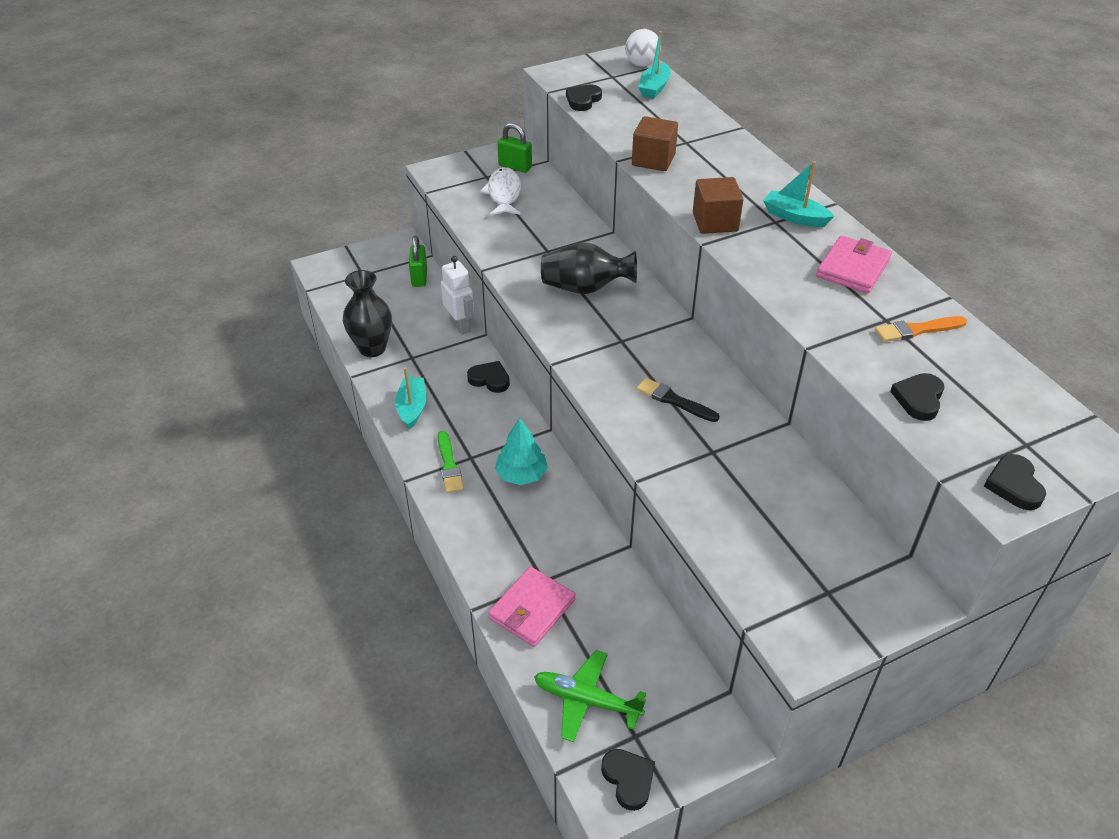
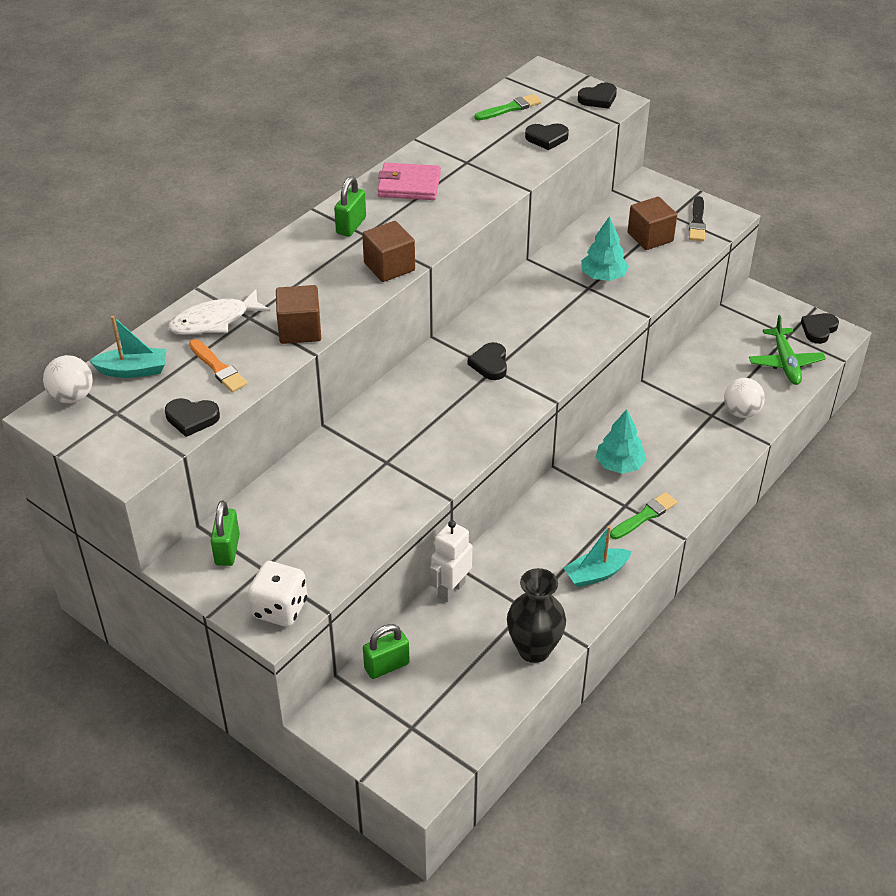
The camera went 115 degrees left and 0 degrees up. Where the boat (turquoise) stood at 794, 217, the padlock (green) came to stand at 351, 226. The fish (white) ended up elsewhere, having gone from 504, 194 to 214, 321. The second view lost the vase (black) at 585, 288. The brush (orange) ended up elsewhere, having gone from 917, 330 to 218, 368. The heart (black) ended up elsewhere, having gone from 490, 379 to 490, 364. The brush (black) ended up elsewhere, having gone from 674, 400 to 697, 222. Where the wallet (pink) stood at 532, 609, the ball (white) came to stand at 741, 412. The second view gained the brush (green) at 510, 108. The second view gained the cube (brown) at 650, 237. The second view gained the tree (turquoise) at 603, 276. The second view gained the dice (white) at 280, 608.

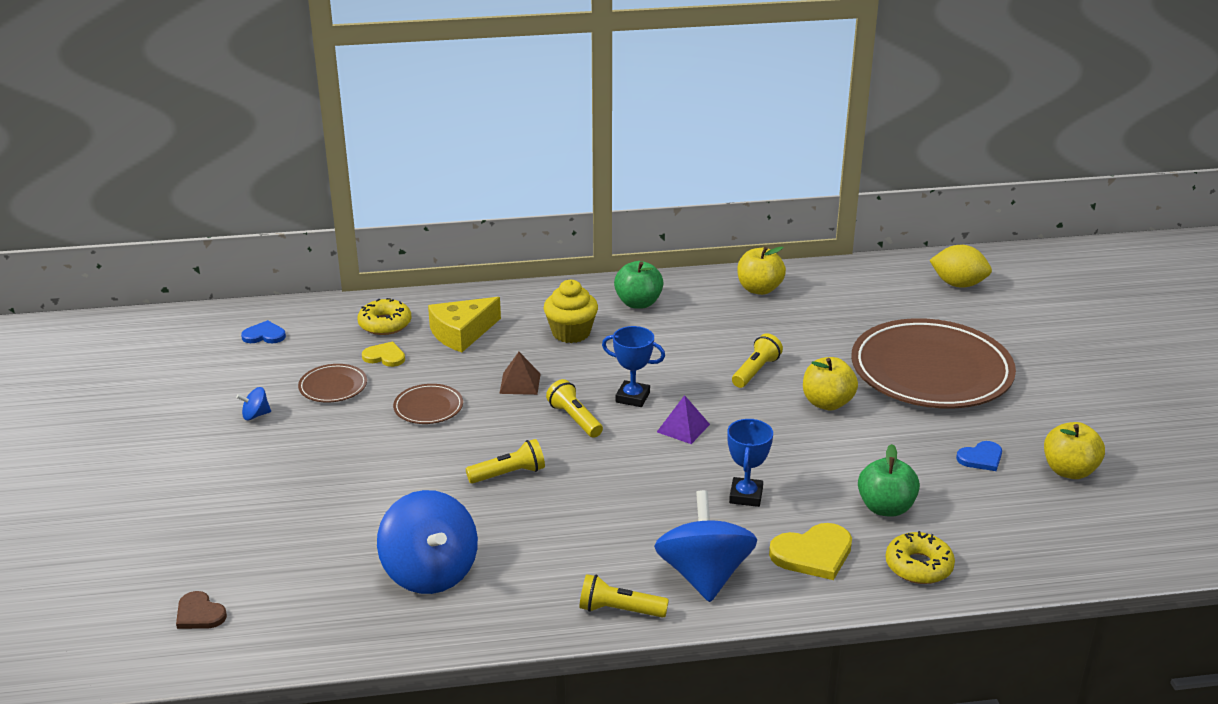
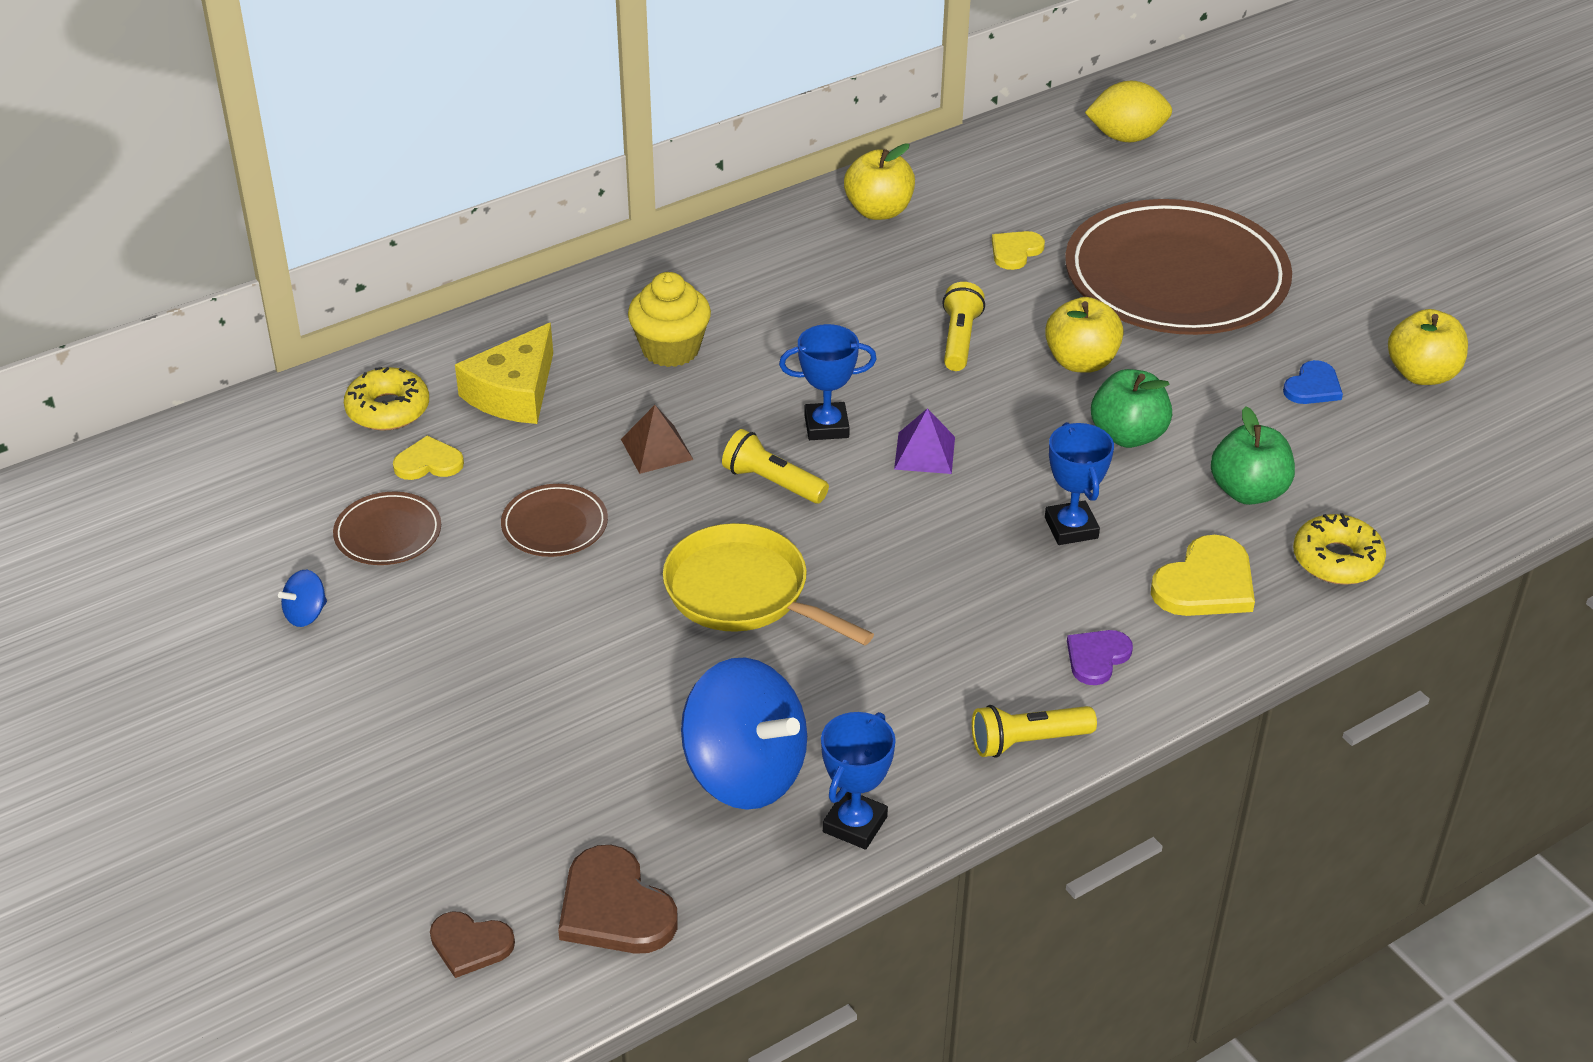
The camera went 25 degrees left and 10 degrees up. The apple (green) ended up elsewhere, having gone from 638, 303 to 1127, 435. The second view lost the heart (blue) at 264, 335. Where the flashlight (yellow) stood at 509, 474, the pan (yellow) came to stand at 744, 593. Where the spinning top (blue) stood at 704, 575, the heart (purple) came to stand at 1097, 657. The second view gained the heart (yellow) at 1015, 251. The second view gained the trophy (blue) at 855, 824. The second view gained the heart (brown) at 614, 907.

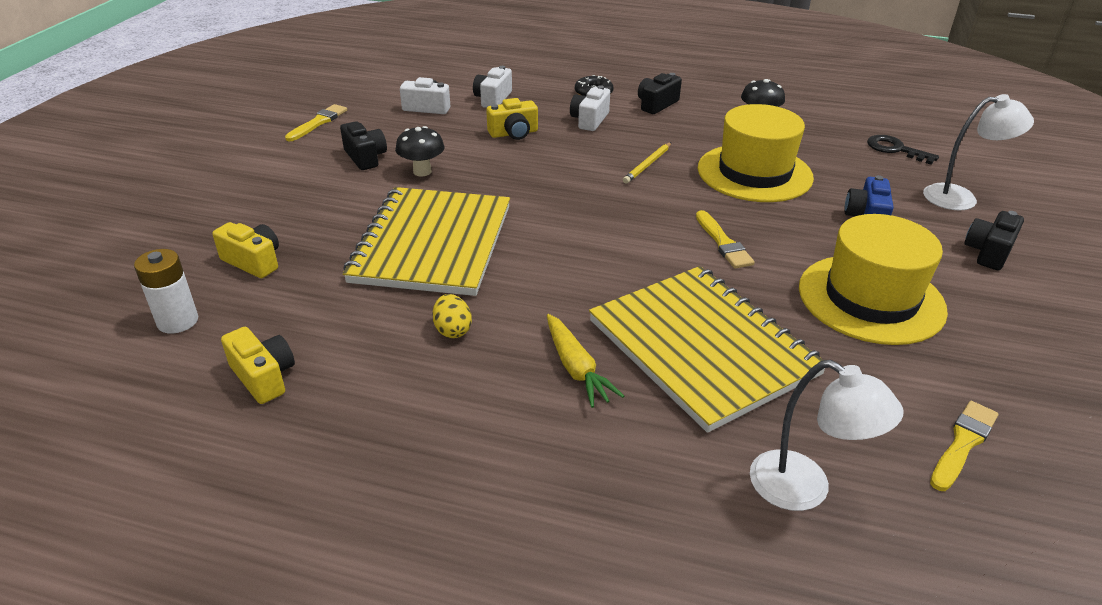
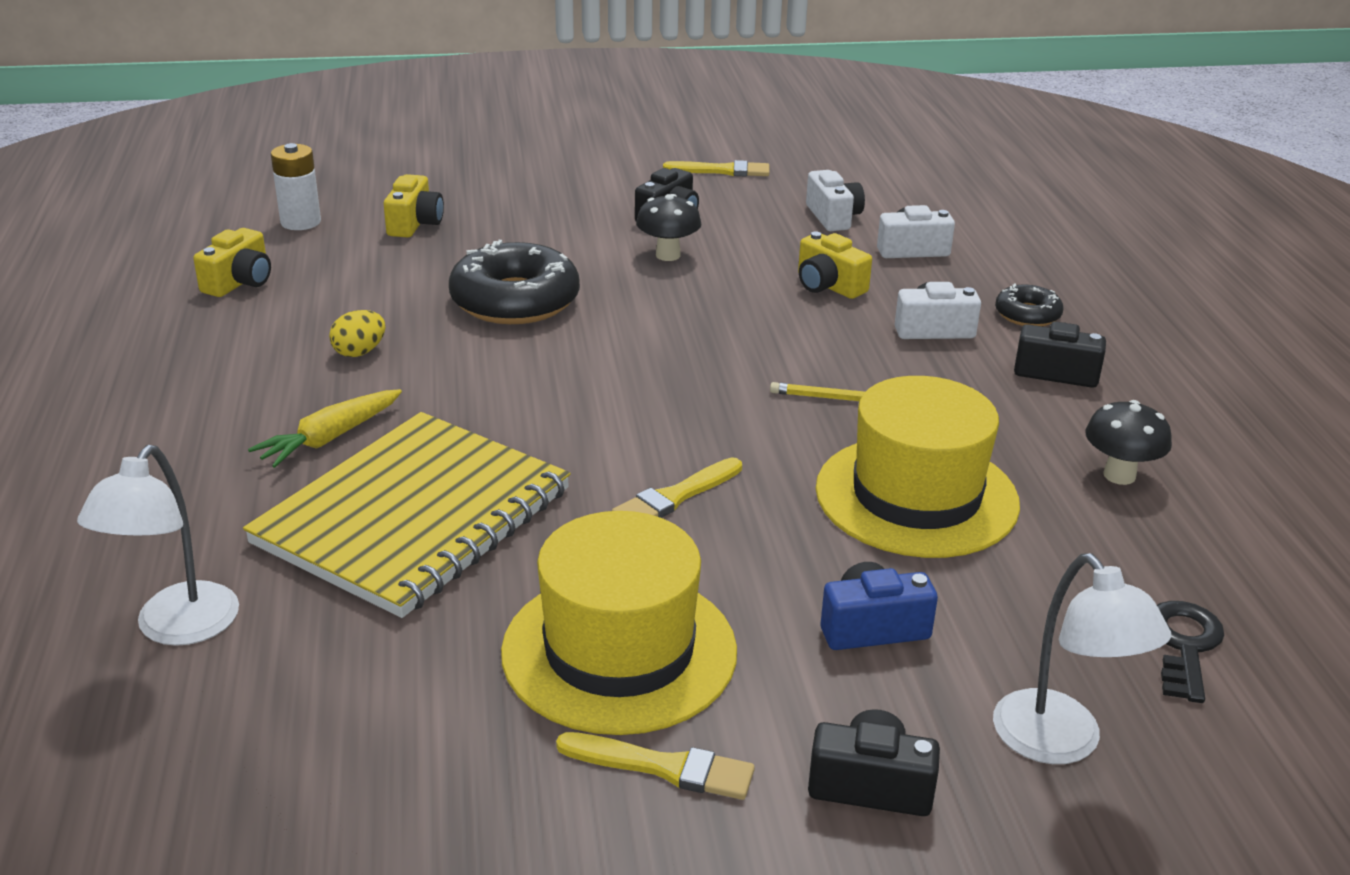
The camera went 65 degrees right and 5 degrees down. Where the notebook (yellow) stood at 432, 244, the donut (black) came to stand at 515, 301. The brush (yellow) ended up elsewhere, having gone from 963, 443 to 663, 767.

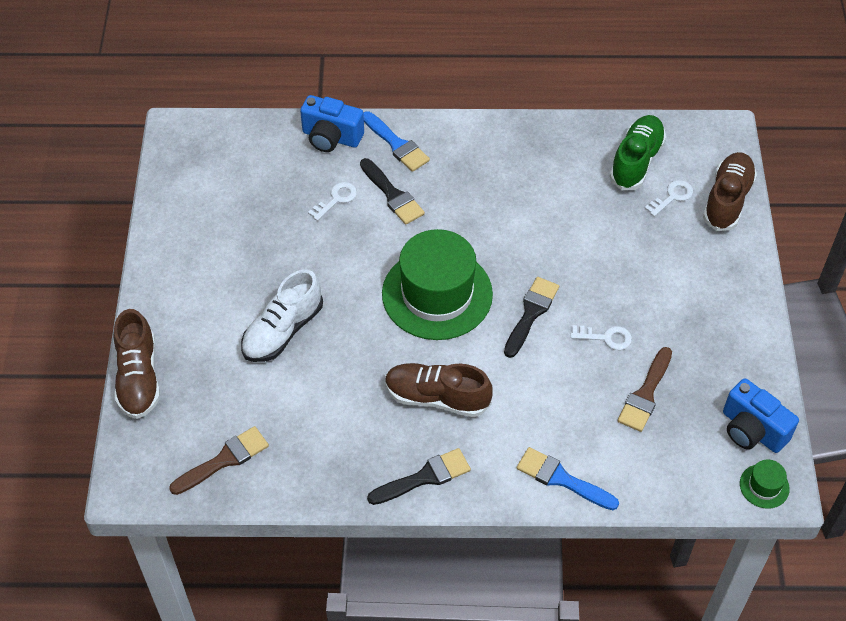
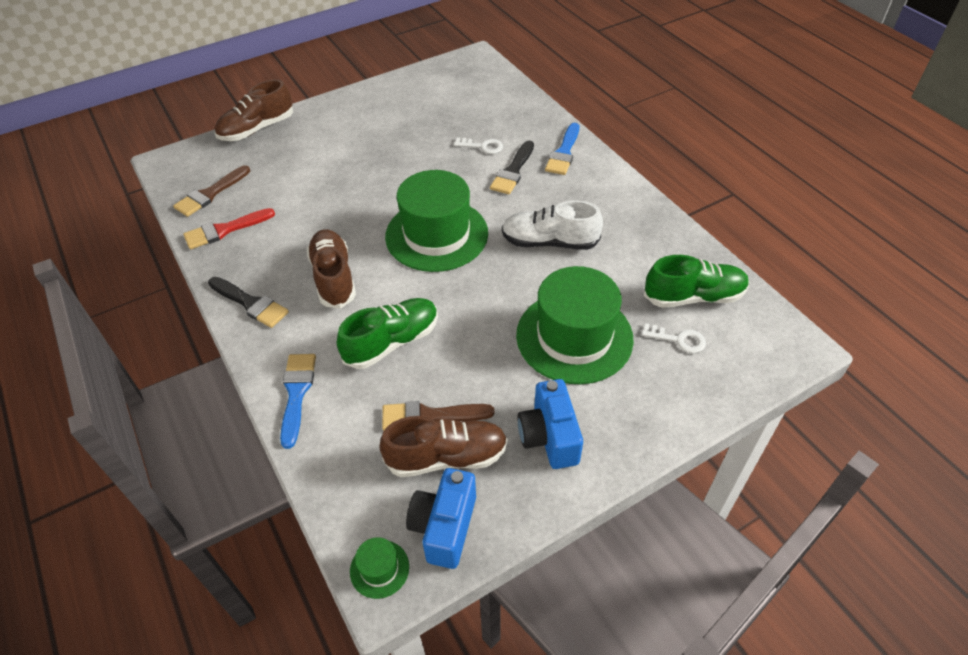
The camera went 60 degrees right and 5 degrees down. The camera (blue) ended up elsewhere, having gone from 331, 137 to 549, 437. The shoe (brown) ended up elsewhere, having gone from 727, 200 to 446, 457. The shoe (white) ended up elsewhere, having gone from 283, 330 to 549, 242. The second view lost the brush (black) at 531, 313. The second view lost the key (white) at 606, 337. The brush (brown) at 224, 460 ended up facing another way, 105 degrees clockwise from before. The second view gained the brush (red) at 224, 230. The second view gained the hat (green) at 574, 337. The second view gained the shoe (green) at 392, 342.

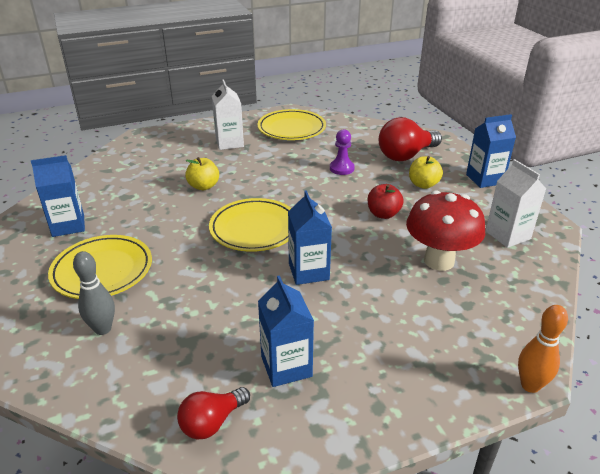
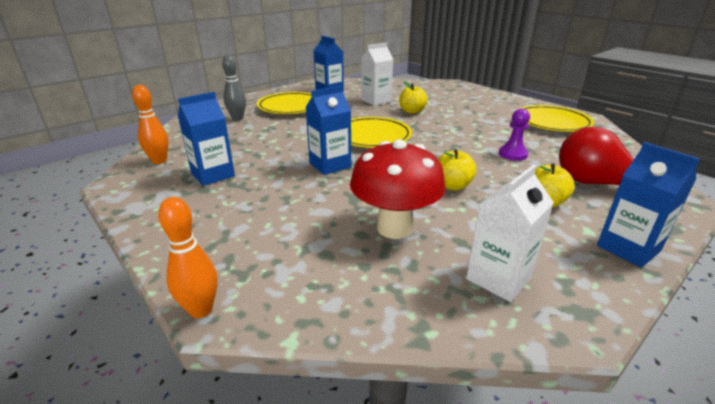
The camera went 70 degrees right and 5 degrees down. The carton (white) ended up elsewhere, having gone from 229, 143 to 376, 101. What was the apple (red) at 383, 214 turned into the apple (yellow) at 452, 186. Where the light bulb (red) stood at 212, 422, the bowling pin (orange) came to stand at 159, 161.

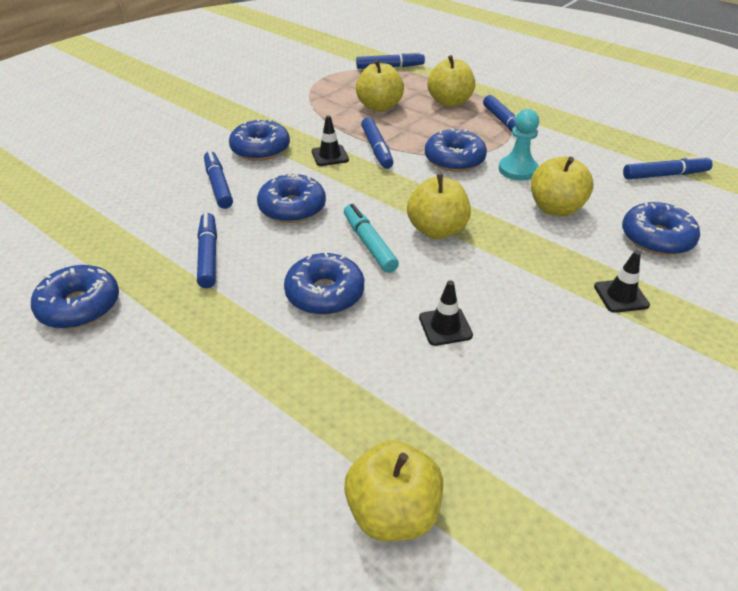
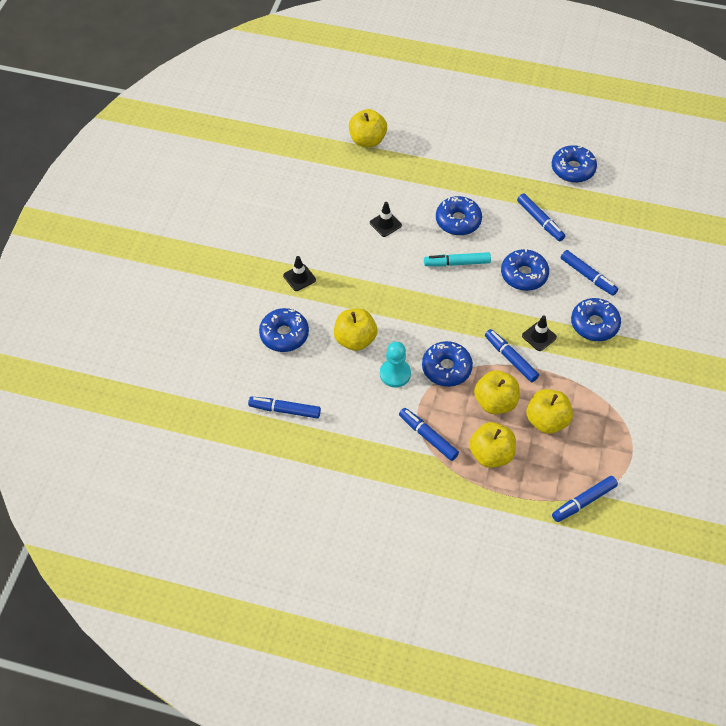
The camera went 155 degrees right and 15 degrees up. The marker (blue) at 665, 175 ended up facing another way, 45 degrees clockwise from before. The apple (yellow) ended up elsewhere, having gone from 437, 230 to 495, 402. The marker (turquoise) at 369, 244 ended up facing another way, 135 degrees clockwise from before.

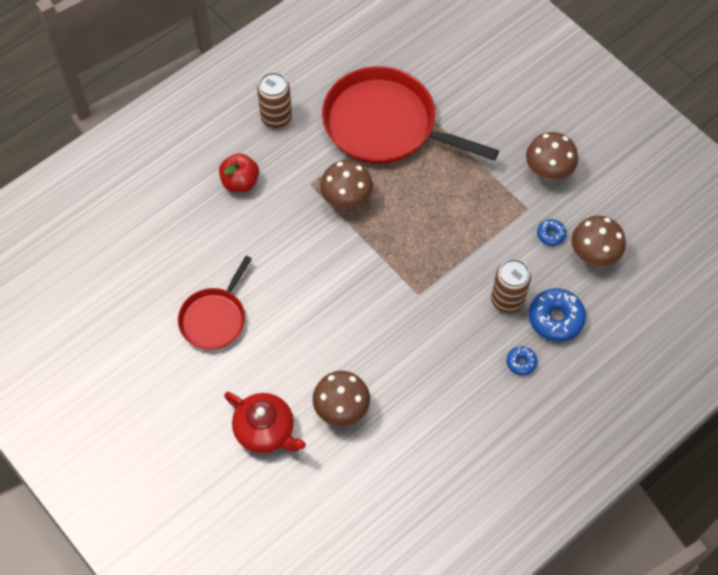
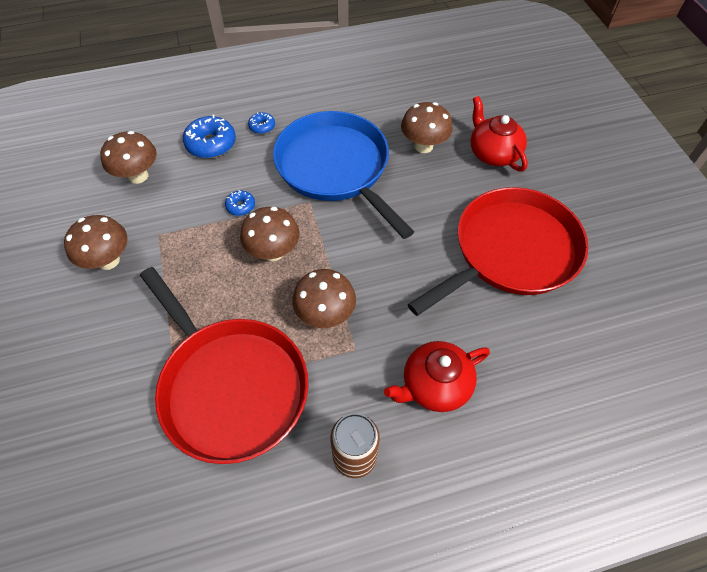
The camera went 155 degrees left and 5 degrees down. Where the apple (red) stood at 240, 182, the teapot (red) came to stand at 434, 385. The donut (blue) ended up elsewhere, having gone from 550, 235 to 240, 206. The size of the pan (red) at 214, 318 changed by a factor of 1.82. The second view lost the can (brown) at 507, 300. The second view gained the pan (blue) at 336, 168. The second view gained the mushroom (brown) at 273, 252.

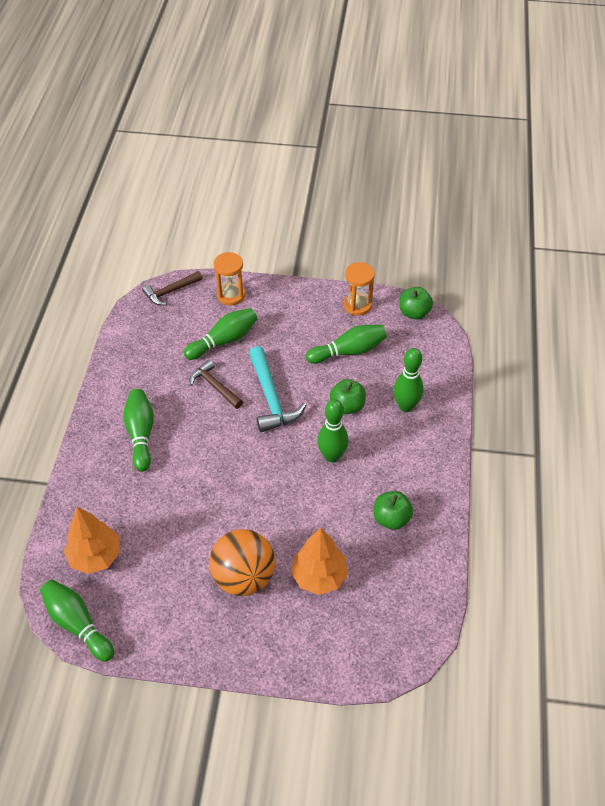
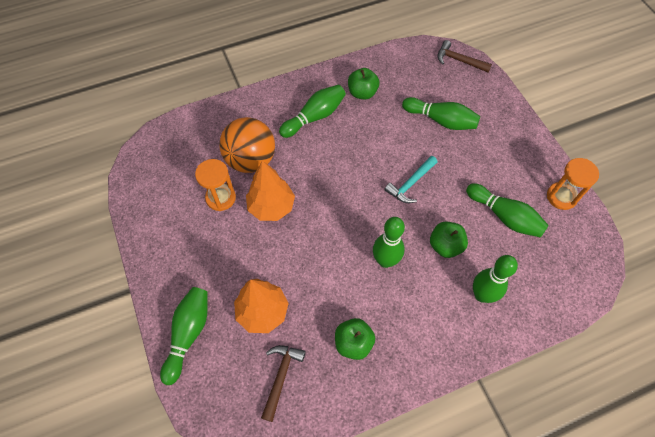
The camera went 60 degrees right and 10 degrees up. The hourglass (orange) ended up elsewhere, having gone from 231, 295 to 221, 198. The apple (green) ended up elsewhere, having gone from 414, 313 to 362, 93. The size of the hammer (turquoise) at 271, 397 changed by a factor of 0.65. The hammer (brown) ended up elsewhere, having gone from 215, 386 to 281, 377. The tree (orange) ended up elsewhere, having gone from 95, 556 to 271, 207. The ball (orange) ended up elsewhere, having gone from 244, 577 to 251, 160. The bowling pin (green) ended up elsewhere, having gone from 77, 624 to 188, 334.

